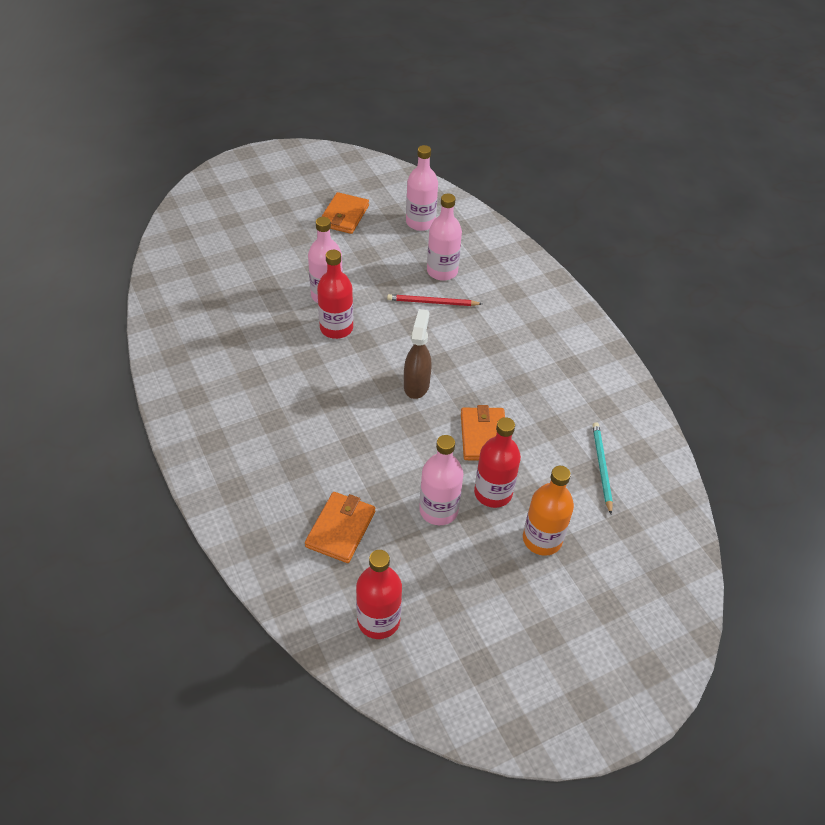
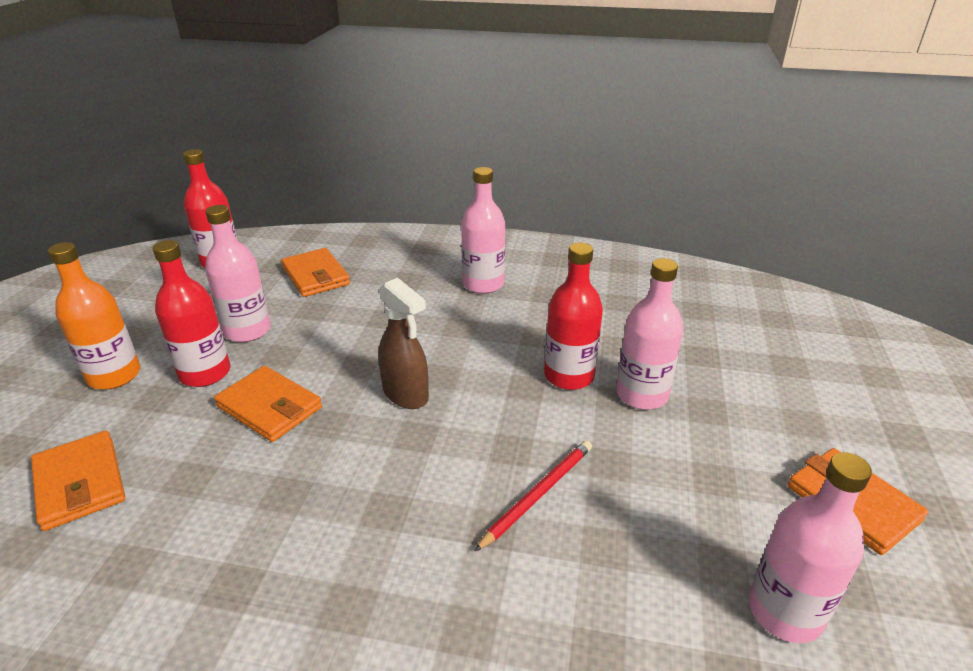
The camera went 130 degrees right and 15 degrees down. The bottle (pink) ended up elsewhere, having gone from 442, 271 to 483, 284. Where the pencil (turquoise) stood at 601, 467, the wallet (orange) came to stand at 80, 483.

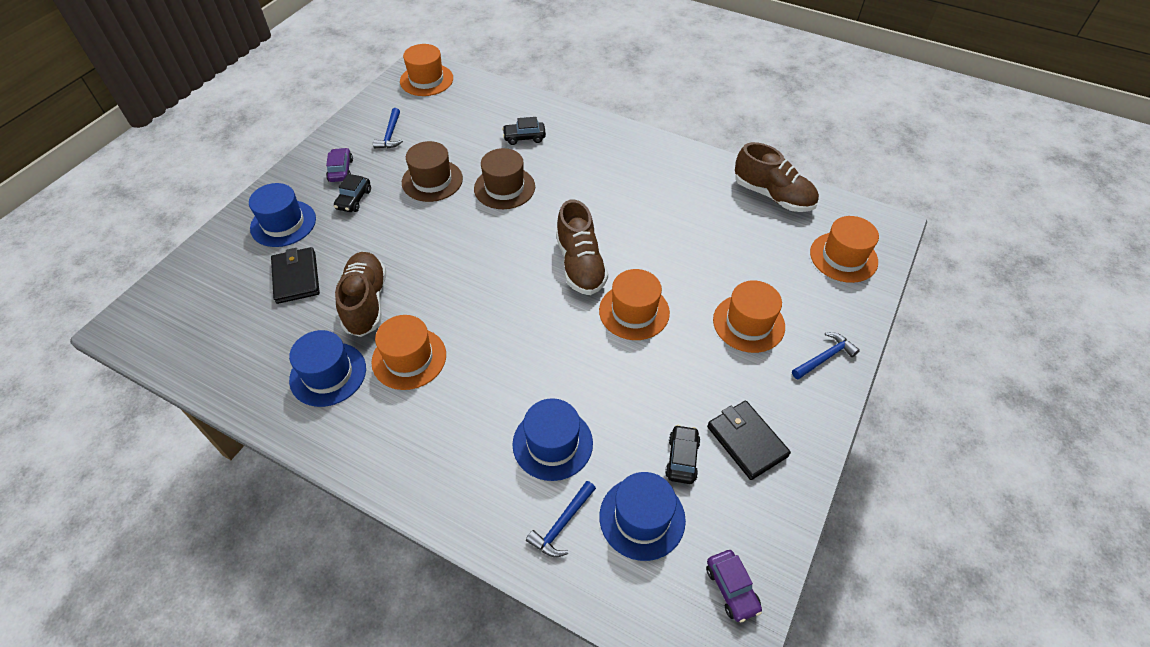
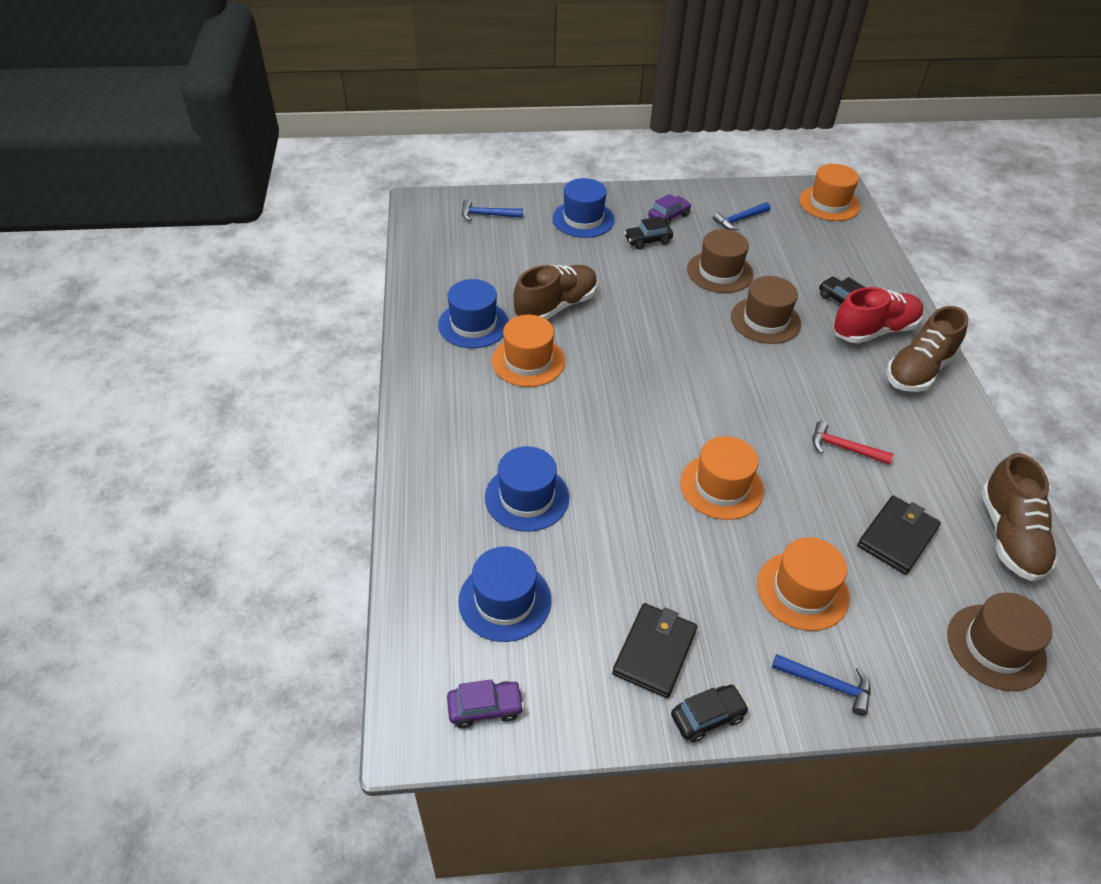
The camera went 55 degrees right and 5 degrees down. The shoe (brown) ended up elsewhere, having gone from 580, 264 to 919, 370. What was the hat (orange) at 843, 257 turned into the hat (brown) at 996, 647. The wallet (black) ended up elsewhere, having gone from 296, 277 to 897, 537. The car (black) ended up elsewhere, having gone from 682, 458 to 707, 717. The hammer (blue) ended up elsewhere, having gone from 562, 524 to 487, 215. The car (purple) at 731, 588 ended up facing another way, 135 degrees counterclockwise from before. The second view gained the shoe (red) at 874, 331. The second view gained the hammer (red) at 844, 448.

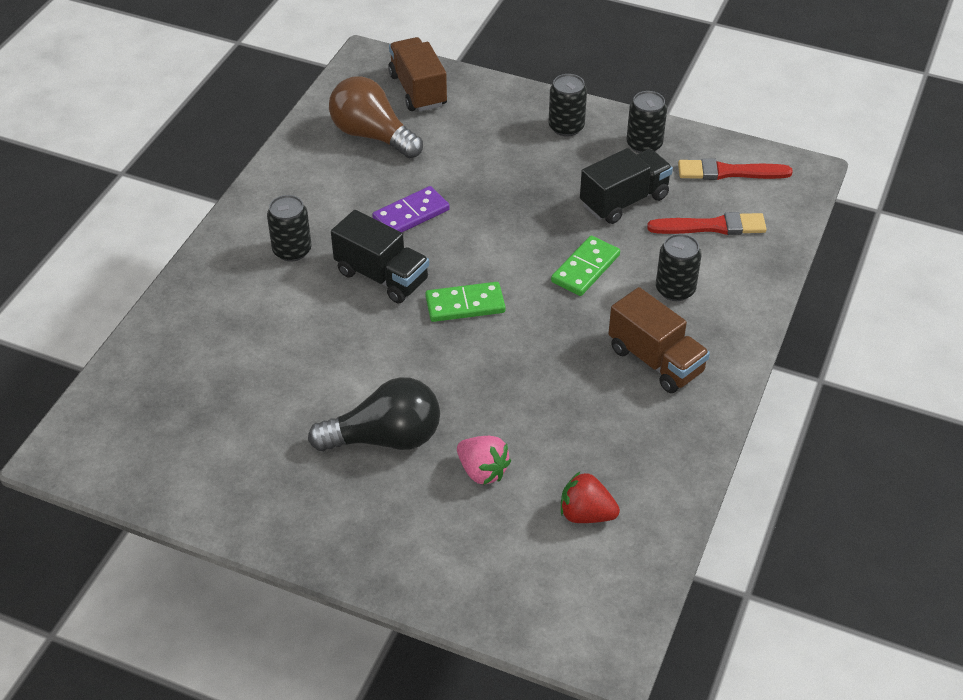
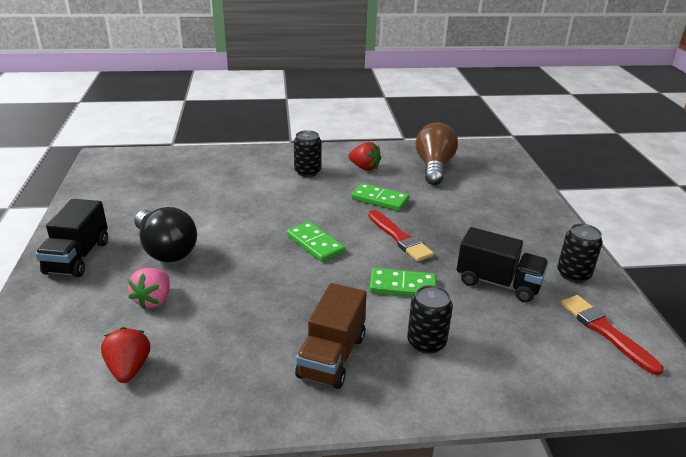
The camera went 60 degrees right and 15 degrees down. The second view lost the truck (brown) at 418, 90. The second view lost the can (black) at 566, 127. What was the domino (purple) at 411, 214 turned into the domino (green) at 379, 199. The truck (black) ended up elsewhere, having gone from 382, 276 to 78, 257. The brush (red) ended up elsewhere, having gone from 711, 226 to 399, 238. The second view gained the strawberry (red) at 364, 168.

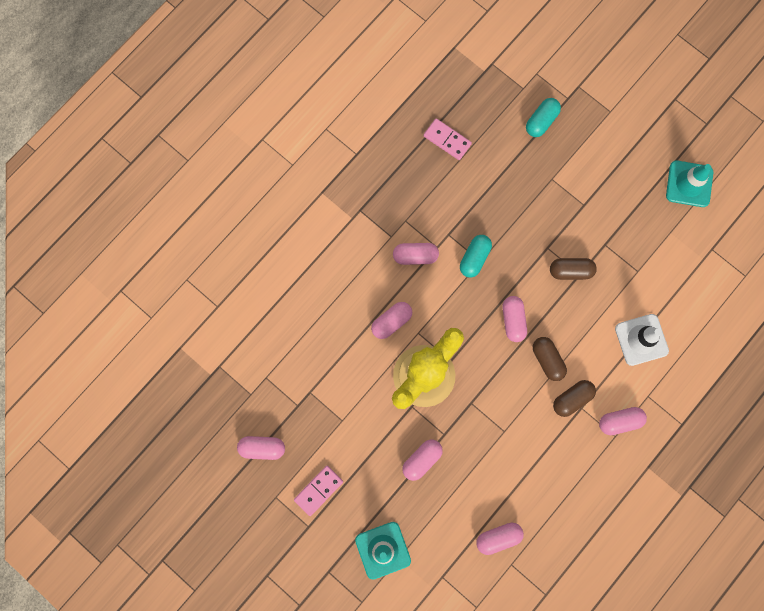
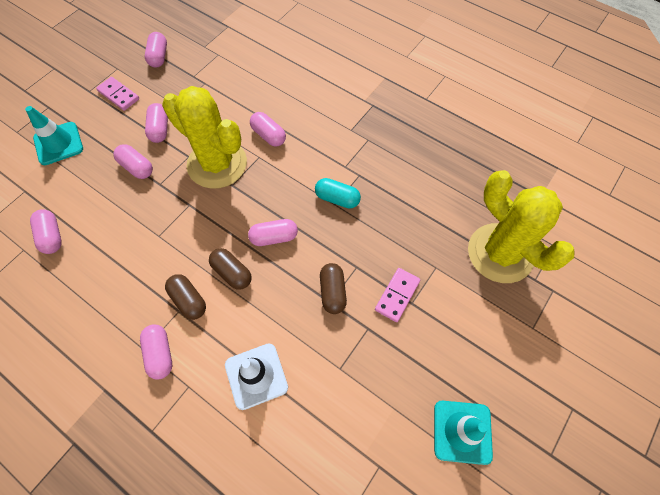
The camera went 85 degrees right and 15 degrees down. Where the capsule (turquoise) stood at 541, 121, the cactus (yellow) came to stand at 500, 253. The domino (pink) ended up elsewhere, having gone from 447, 140 to 397, 295. The capsule (pink) ended up elsewhere, having gone from 415, 256 to 160, 129. The capsule (brown) at 547, 360 ended up facing another way, 75 degrees clockwise from before.

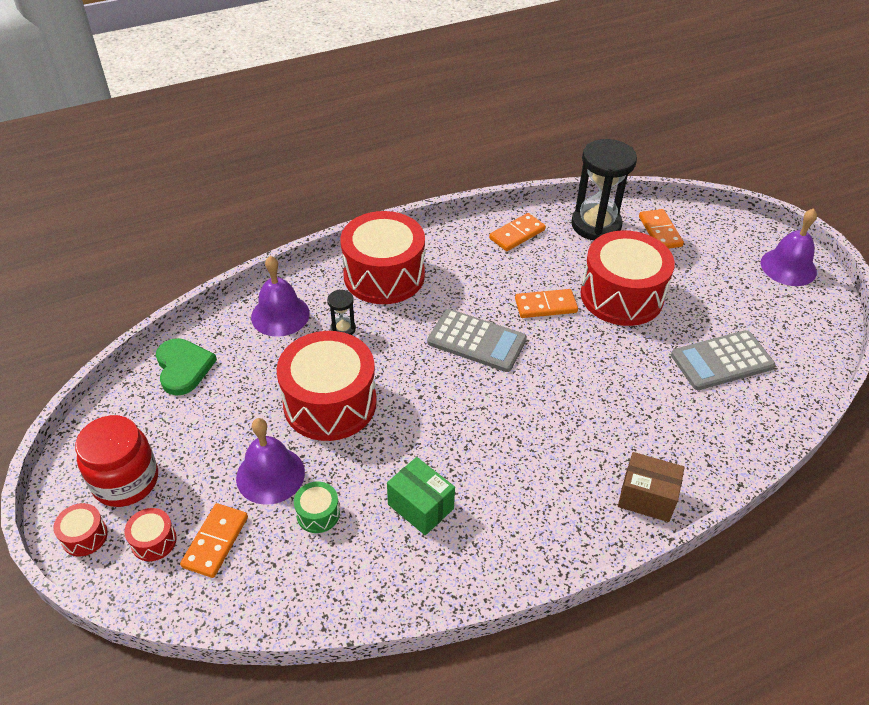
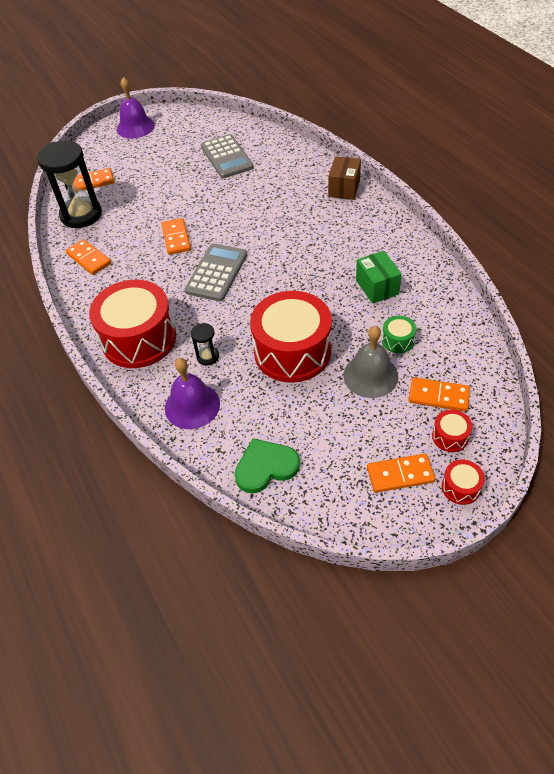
The camera went 90 degrees left and 5 degrees up. The second view lost the drum (red) at 621, 296. Where the jar (red) stood at 126, 481, the domino (orange) came to stand at 400, 474. What was the bell (purple) at 270, 475 turned into the bell (grey) at 370, 375. The box (green) at 420, 506 ended up facing another way, 60 degrees counterclockwise from before.

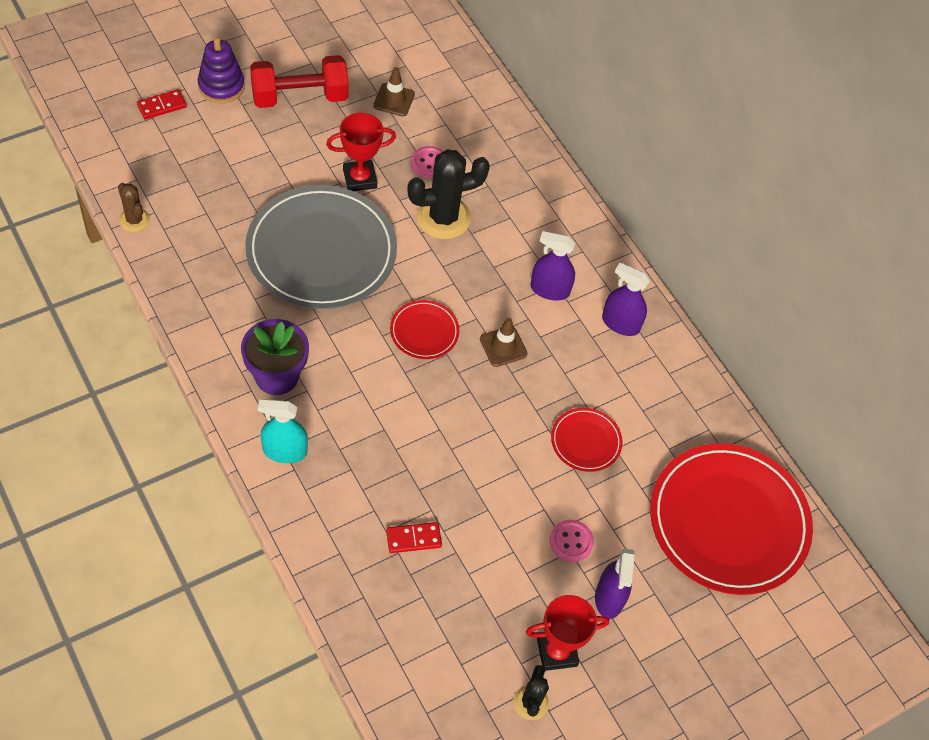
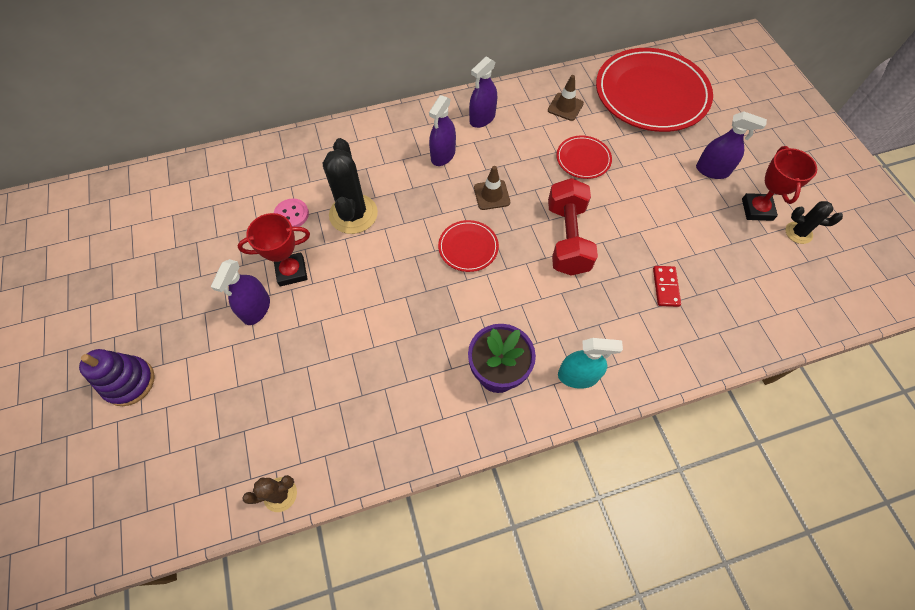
The camera went 70 degrees left and 5 degrees up. The dumbbell (red) ended up elsewhere, having gone from 299, 97 to 567, 238. The traffic cone (brown) ended up elsewhere, having gone from 394, 100 to 565, 107. The second view lost the domino (red) at 162, 106. The trophy (red) at 360, 179 ended up facing another way, 75 degrees clockwise from before. The second view lost the plate (grey) at 321, 251. The spray bottle (turquoise) at 285, 451 ended up facing another way, 105 degrees counterclockwise from before. The second view lost the button (pink) at 571, 541. The second view gained the spray bottle (purple) at 256, 309.

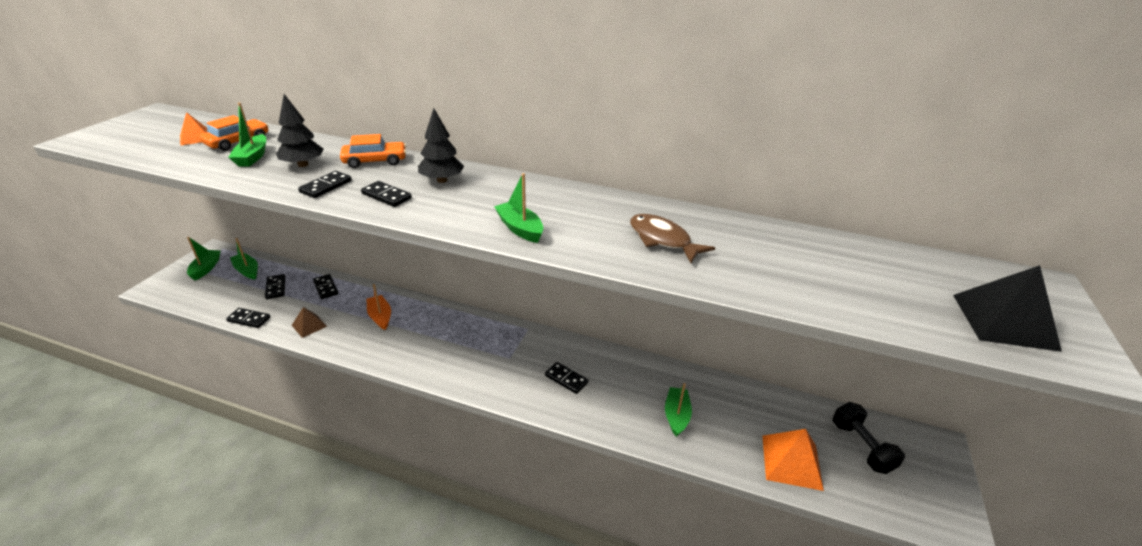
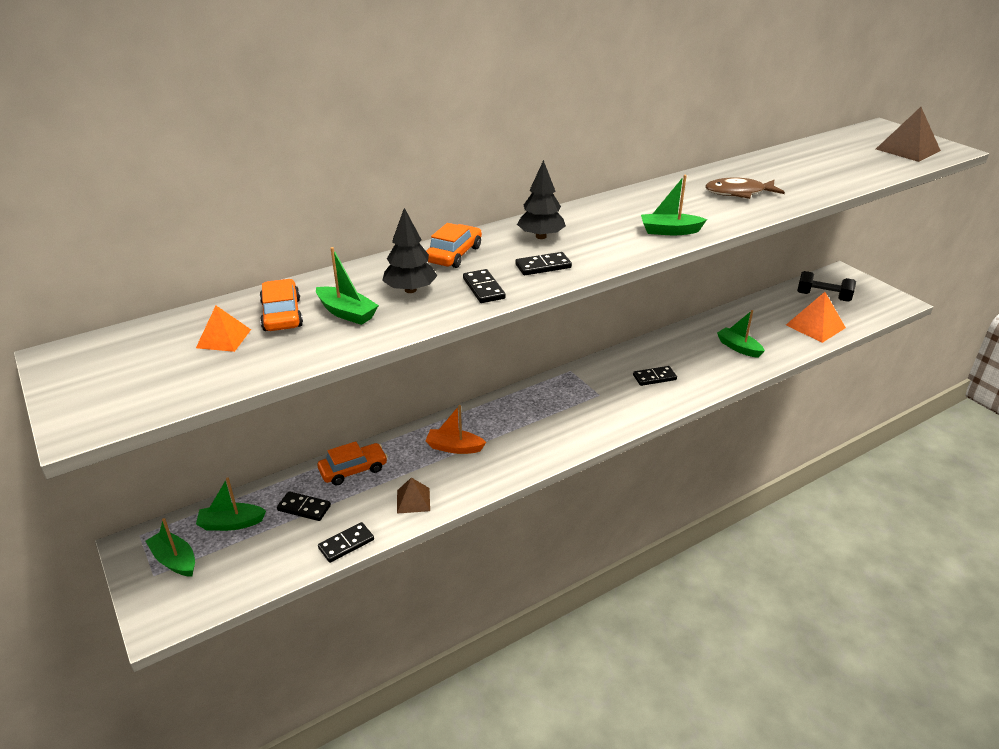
The camera went 50 degrees left and 0 degrees up. What was the pyramid (black) at 1004, 321 turned into the pyramid (brown) at 907, 150. Where the domino (black) stood at 326, 288, the car (orange) came to stand at 353, 470.

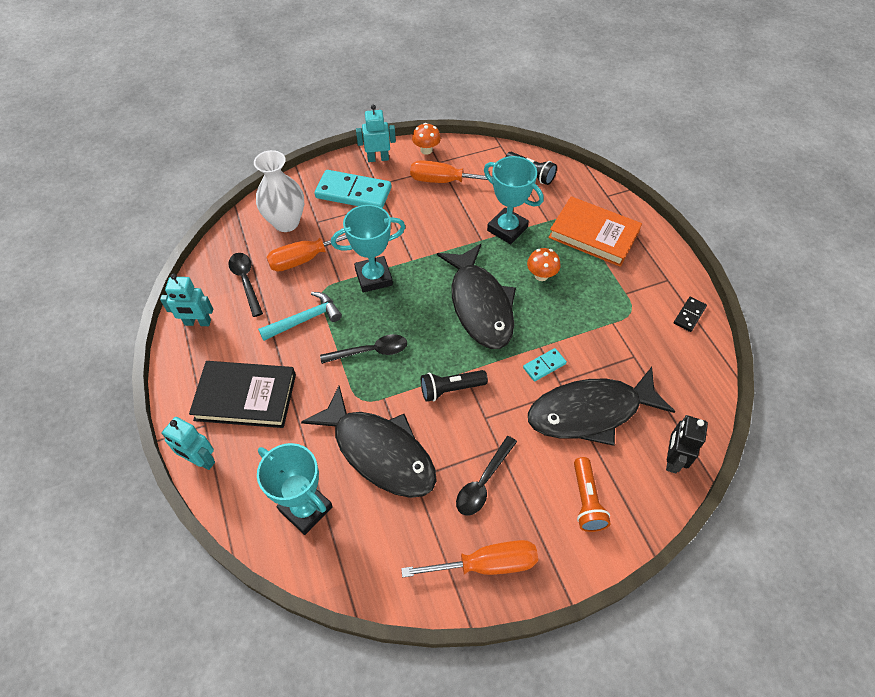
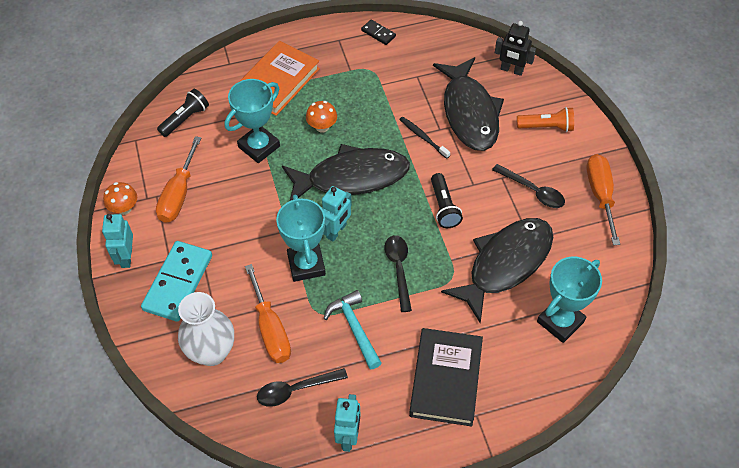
The camera went 85 degrees left and 0 degrees up. Where the domino (turquoise) stood at 544, 366, the toothbrush (black) came to stand at 423, 137. The robot (turquoise) ended up elsewhere, having gone from 200, 460 to 336, 231.

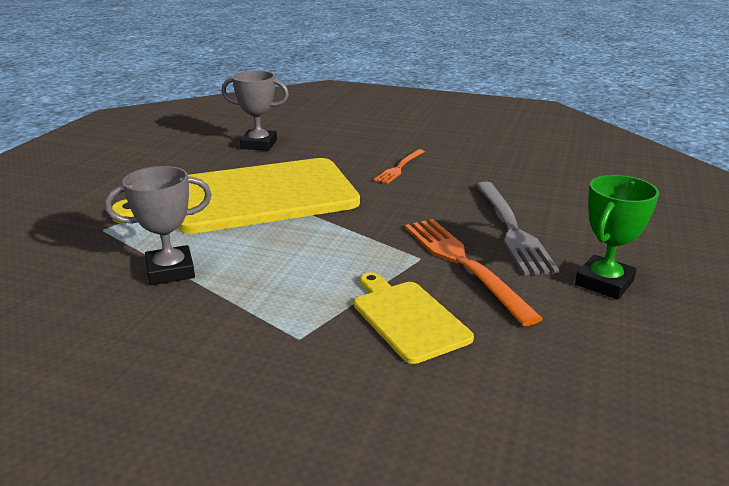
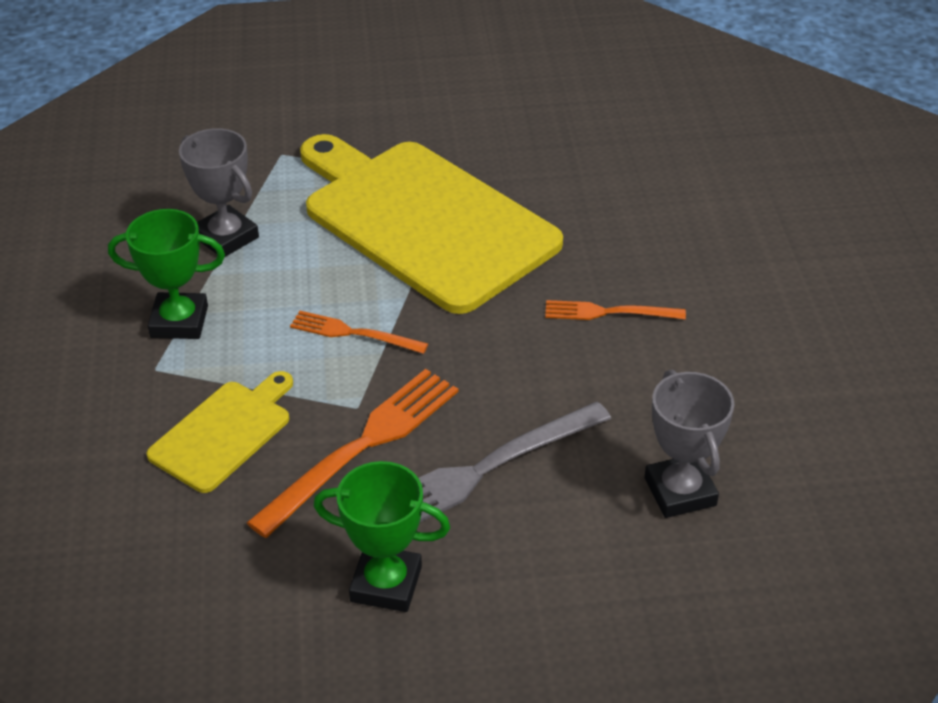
The camera went 65 degrees right and 15 degrees up. The trophy (grey) ended up elsewhere, having gone from 259, 144 to 680, 492. The second view gained the trophy (green) at 179, 321. The second view gained the fork (orange) at 353, 333.

